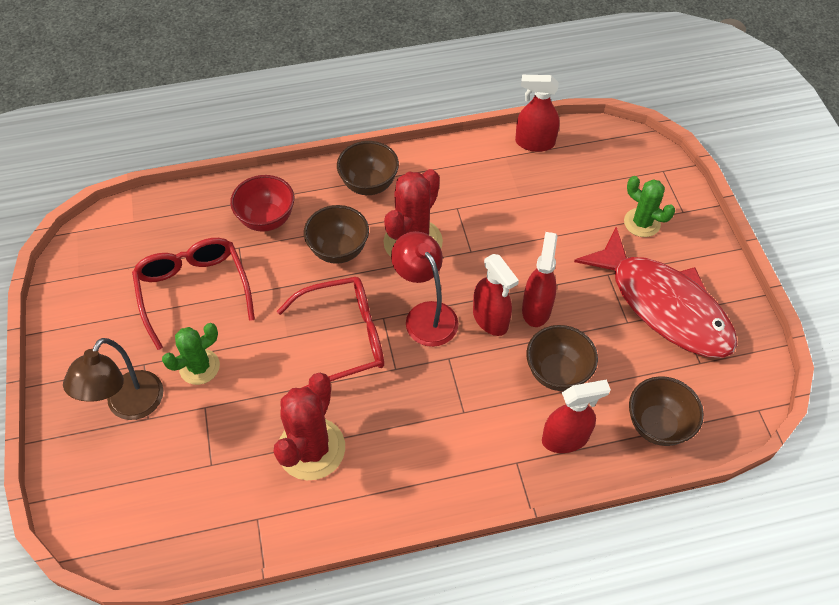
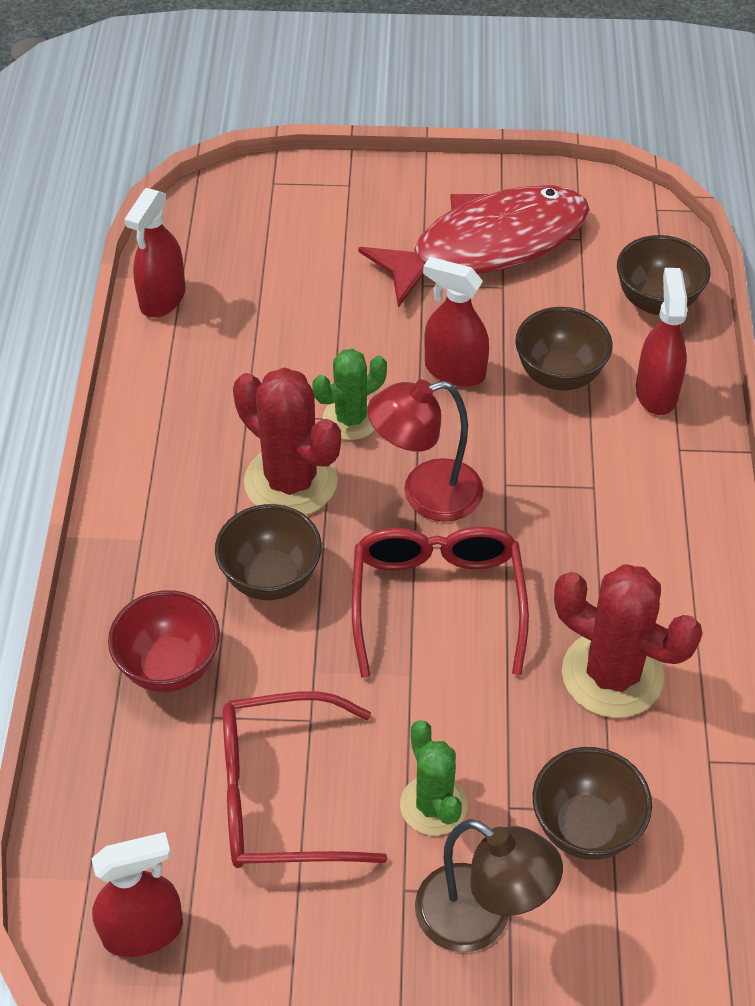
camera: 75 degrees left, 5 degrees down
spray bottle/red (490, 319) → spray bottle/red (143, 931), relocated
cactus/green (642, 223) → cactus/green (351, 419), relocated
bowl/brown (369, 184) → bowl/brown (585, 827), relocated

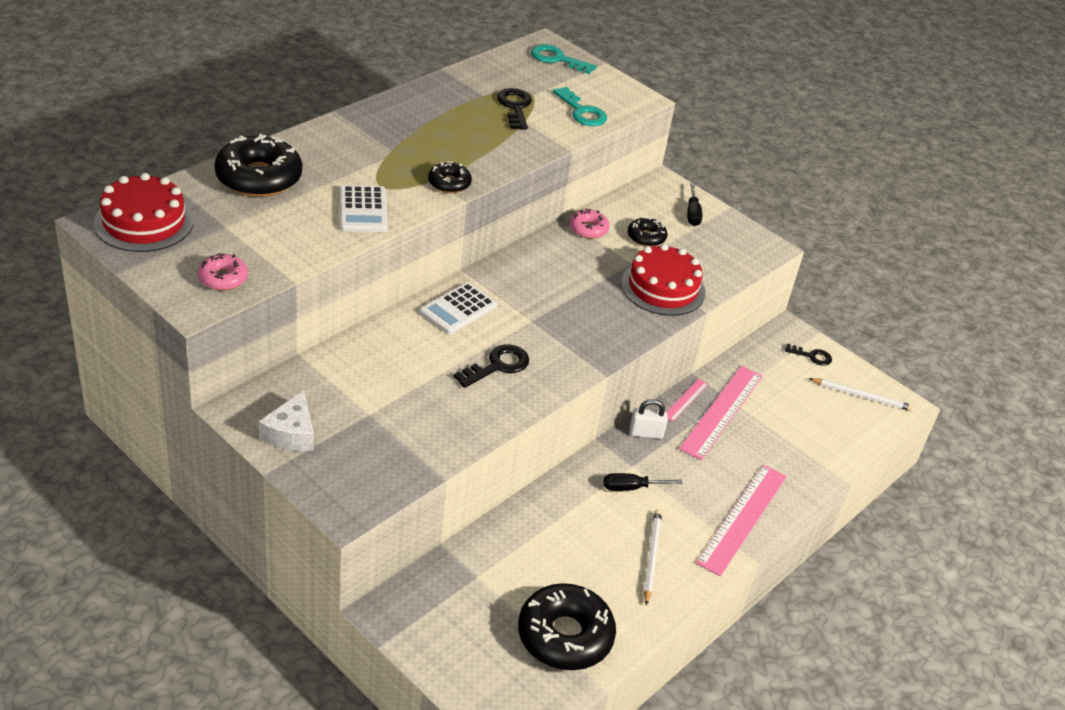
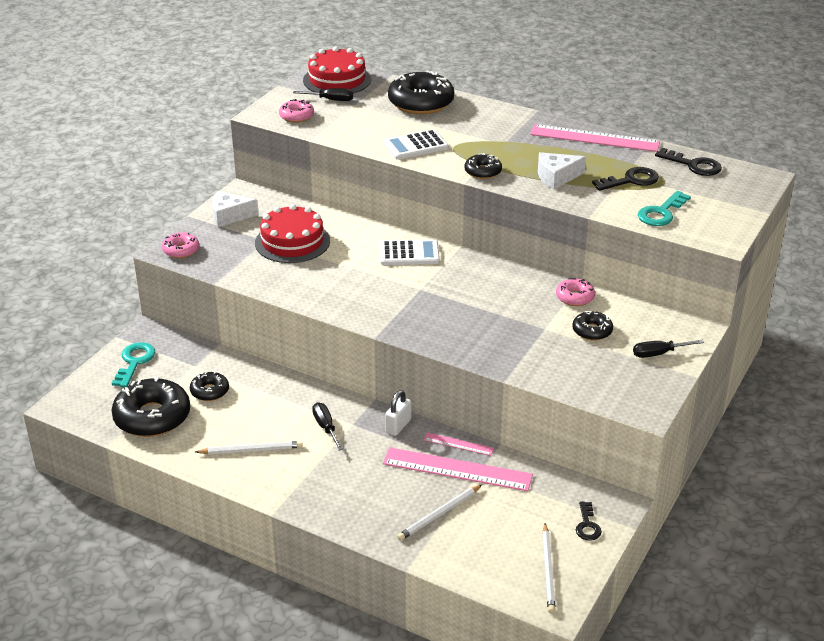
camera: 80 degrees right, 5 degrees down
key/turquoise (557, 59) → key/turquoise (134, 362), relocated
- → donut/pink (181, 250)
- → donut/black (209, 391)
cake/red (663, 287) → cake/red (292, 242), relocated
- → screwdriver/black (331, 100)
calculator/white (458, 309) → calculator/white (409, 253), 150 degrees clockwise
padlock/white (646, 433) → padlock/white (398, 426), 45 degrees clockwise
- → pencil/white (439, 514)
ruler/pink (742, 518) → ruler/pink (594, 138), relocated
- → cheese/white (556, 177)
key/black (497, 366) → key/black (693, 165), relocated

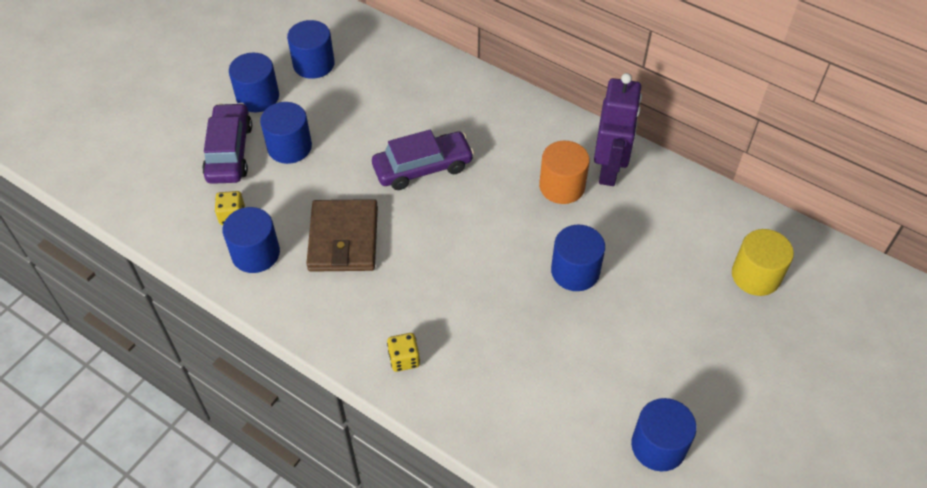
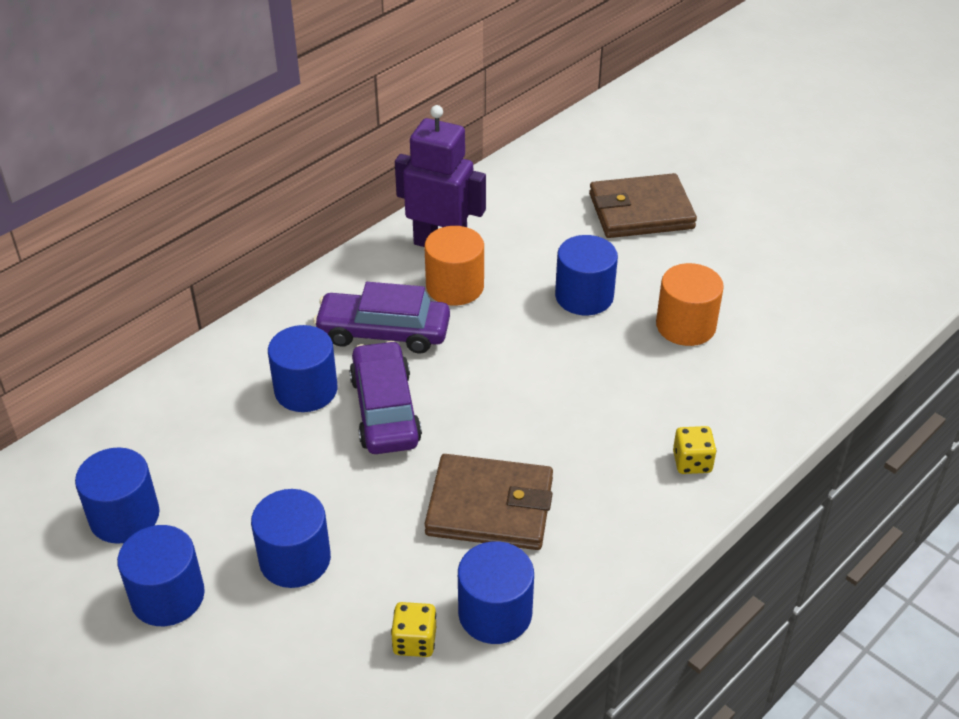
camera: 80 degrees left, 10 degrees down
cylinder/blue (658, 446) → cylinder/blue (306, 390), relocated
car/purple (229, 152) → car/purple (383, 332), relocated
- → wallet/brown (641, 211)
- → cylinder/orange (685, 326)
cylinder/yellow (756, 275) → -

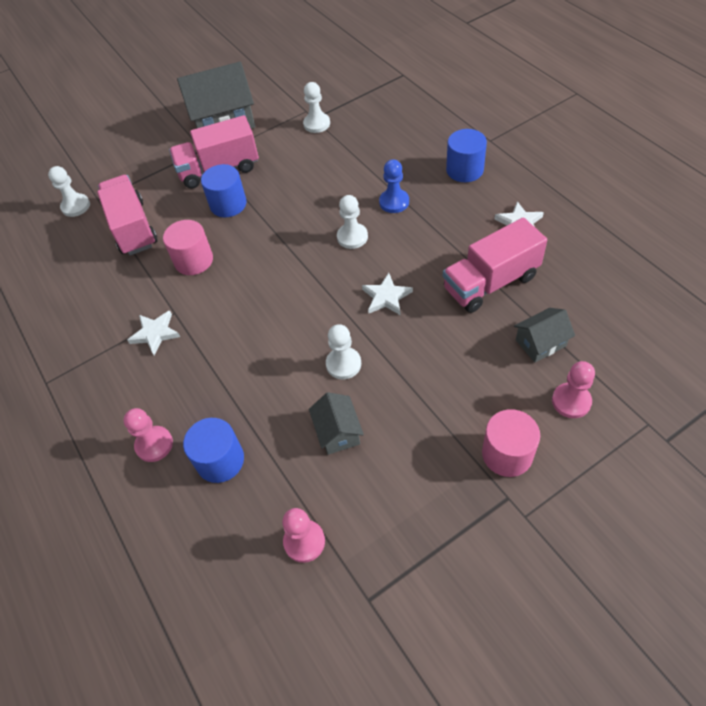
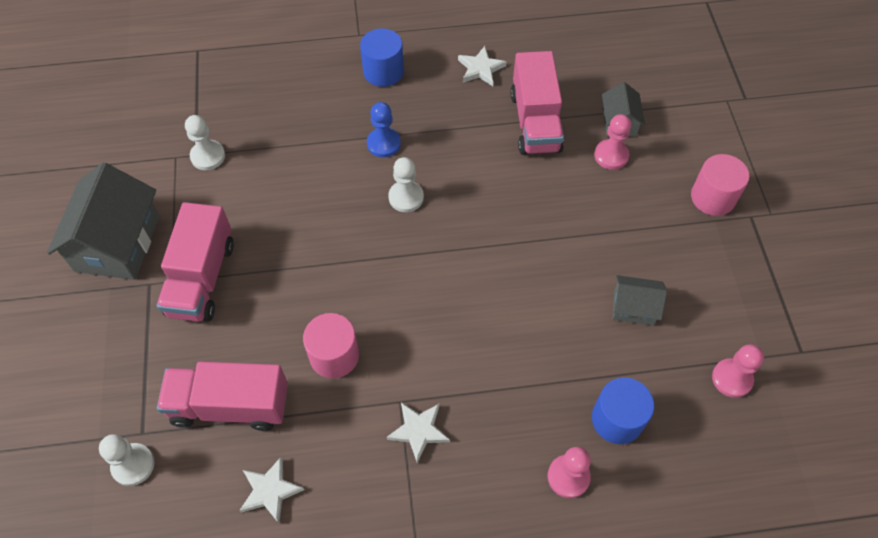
camera: 70 degrees left, 5 degrees up
star/white (386, 297) → star/white (270, 491), relocated
pawn/pink (571, 401) → pawn/pink (611, 155), relocated
cylinder/blue (228, 204) → -
pawn/white (343, 364) → -

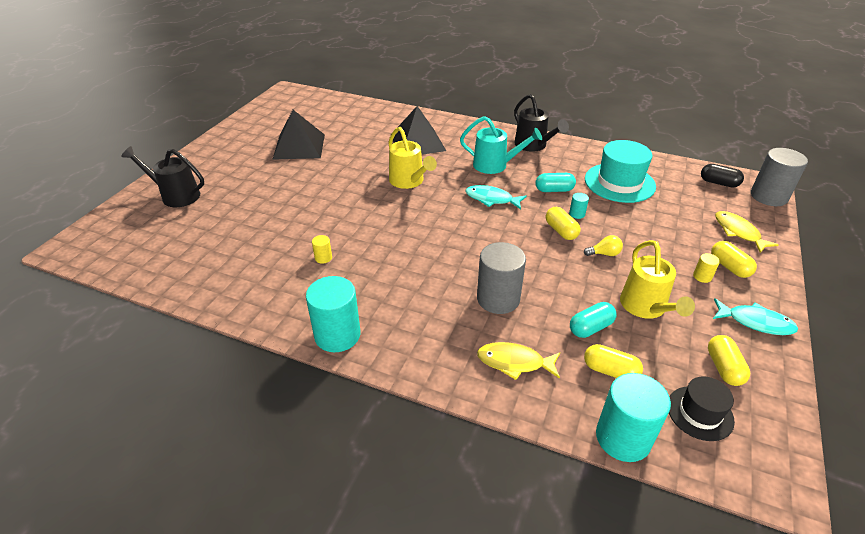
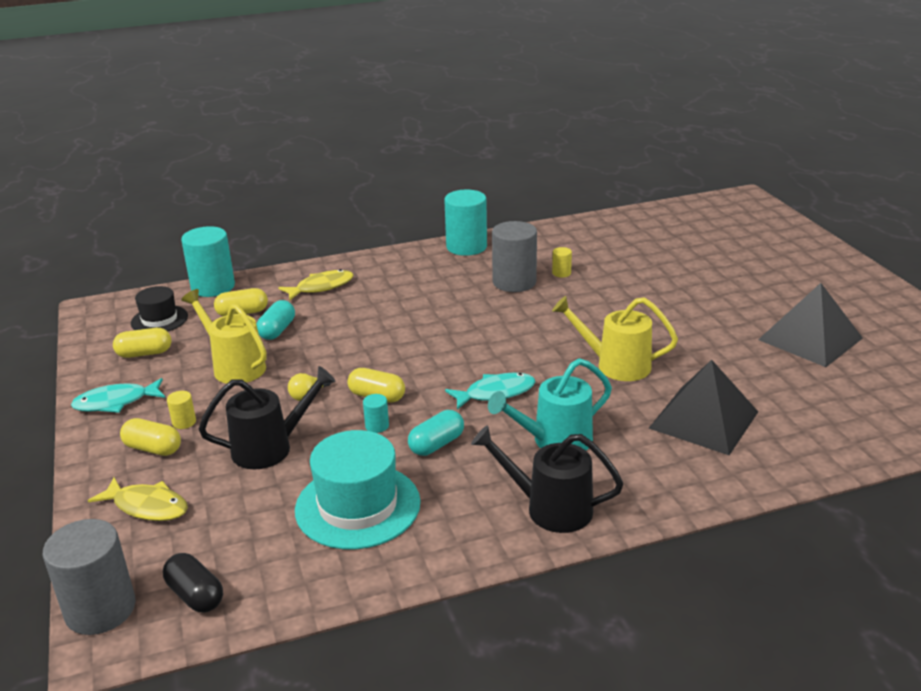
camera: 140 degrees right, 10 degrees down
capsule/yellow (723, 368) → capsule/yellow (144, 353), 60 degrees counterclockwise
capsule/black (719, 183) → capsule/black (195, 595), 60 degrees clockwise
watering can/black (175, 195) → watering can/black (271, 447), relocated
cylinder/grey (498, 299) → cylinder/grey (514, 282), relocated

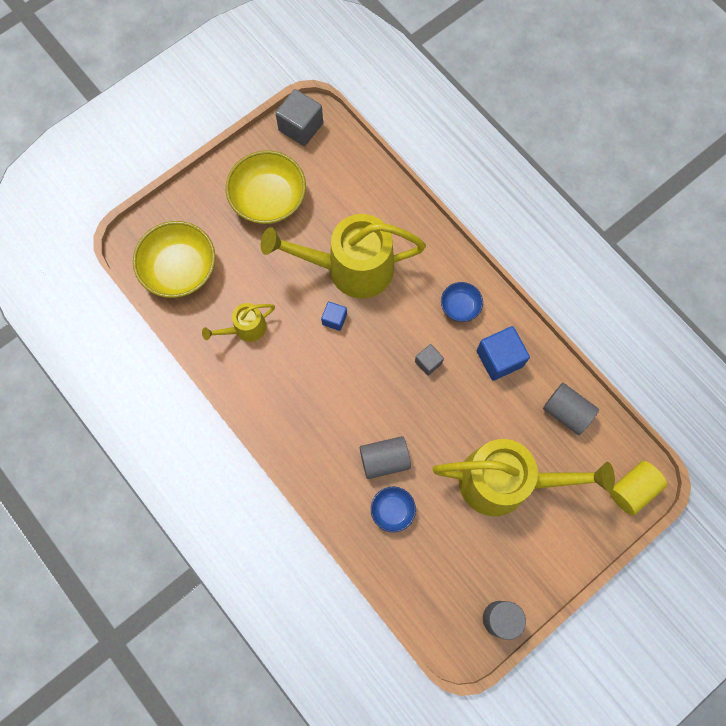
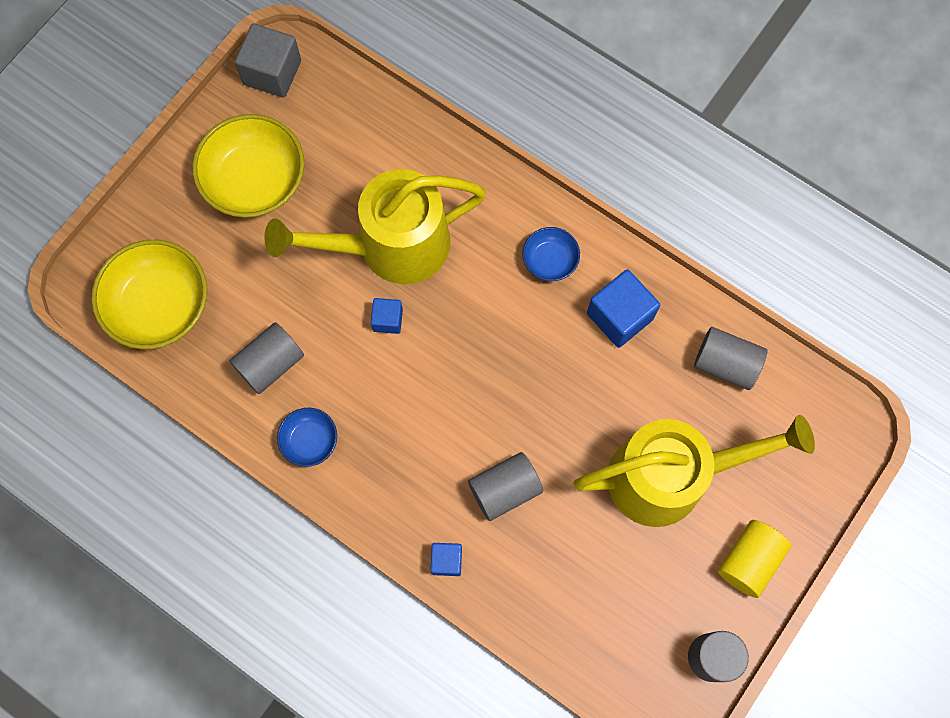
camera: 15 degrees left, 0 degrees up
watering can/yellow (245, 329) → cylinder/grey (270, 364)
bowl/blue (392, 510) → bowl/blue (309, 441), relocated
- → cube/blue (446, 561)
cylinder/yellow (632, 490) → cylinder/yellow (749, 561), relocated
cube/grey (428, 362) → -

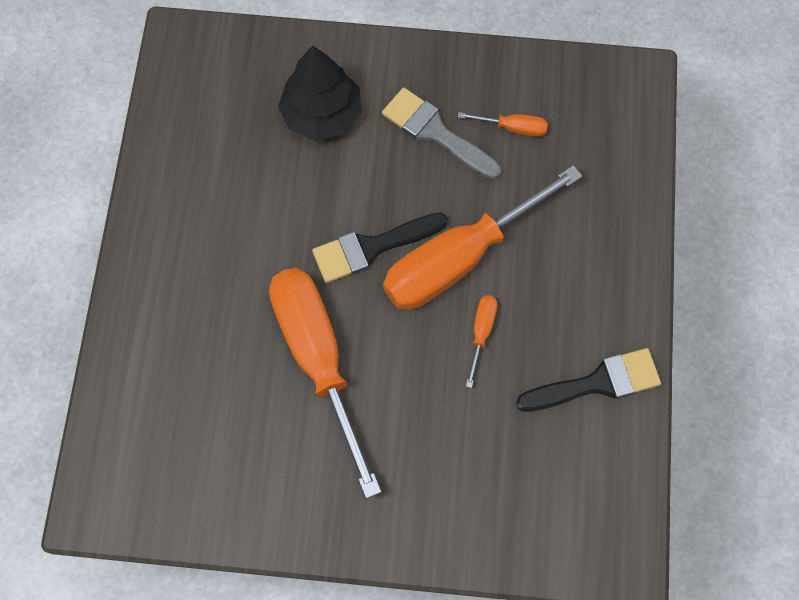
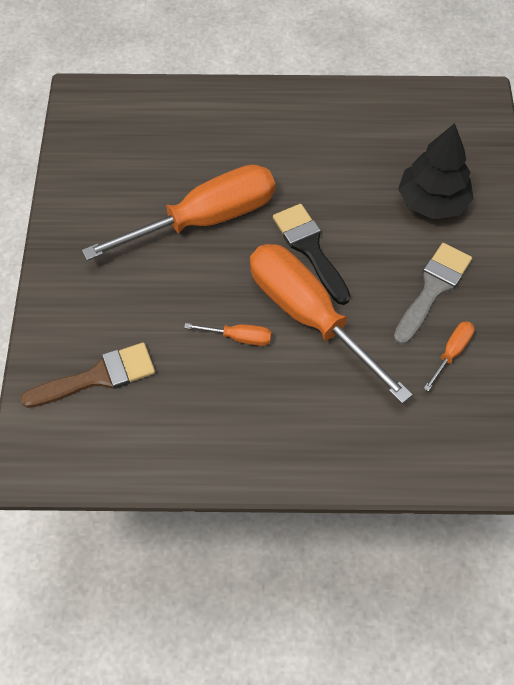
camera: 85 degrees right, 10 degrees down
- → brush/brown (98, 377)
screwdriver/orange (512, 128) → screwdriver/orange (451, 353), 150 degrees counterclockwise
brush/black (597, 383) → -

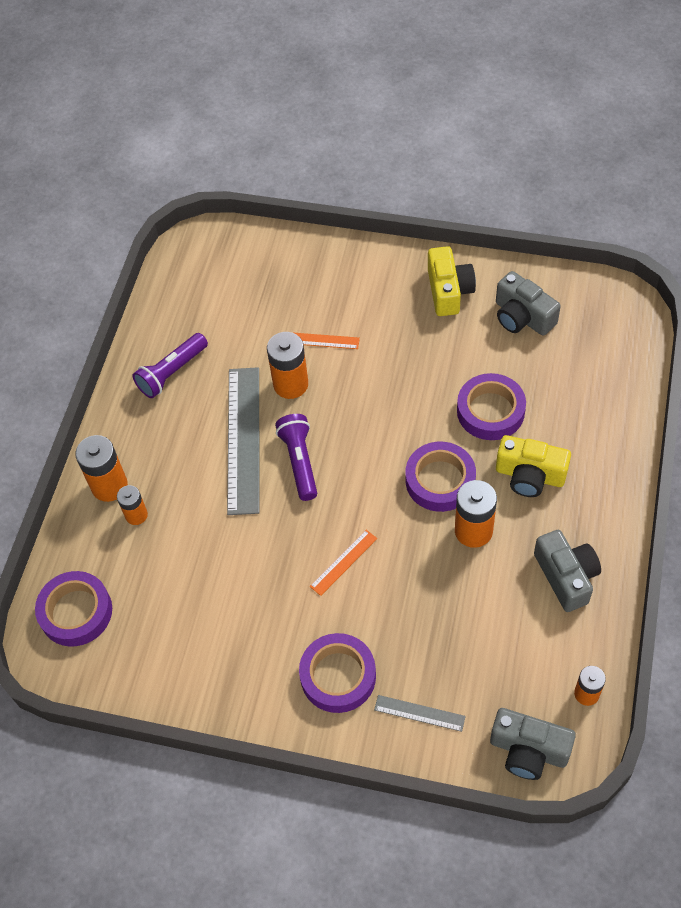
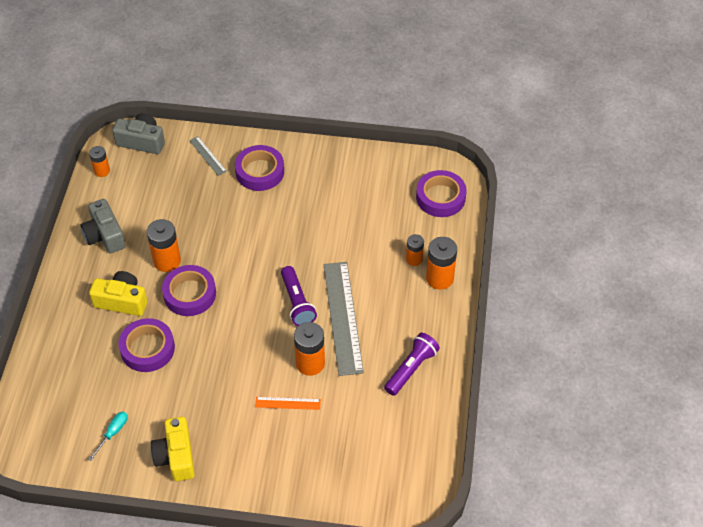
camera: 170 degrees right, 5 degrees down
camera/grey (522, 317) → screwdriver/turquoise (112, 433)
ruler/grey (419, 713) → ruler/grey (207, 155), 45 degrees clockwise
ruler/orange (343, 562) → -

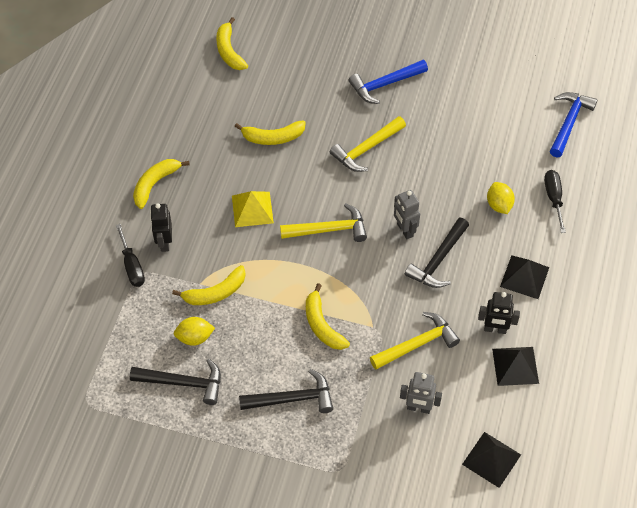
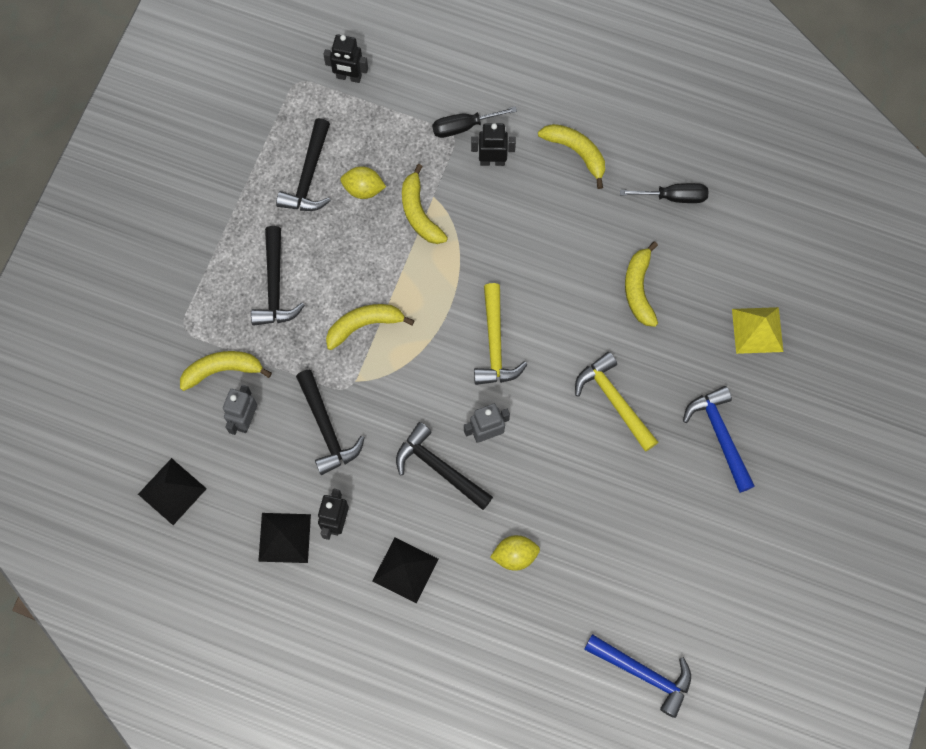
camera: 95 degrees right, 15 degrees up
banana/yellow (229, 51) → banana/yellow (222, 370), relocated
hammer/yellow (417, 344) → hammer/black (327, 428)
- → robot/black (349, 77)
lemon/yellow (195, 337) → lemon/yellow (363, 189), 75 degrees counterclockwise
screwdriver/black (553, 198) → screwdriver/black (674, 197), relocated
pyramid/yellow (252, 209) → pyramid/yellow (757, 330), relocated

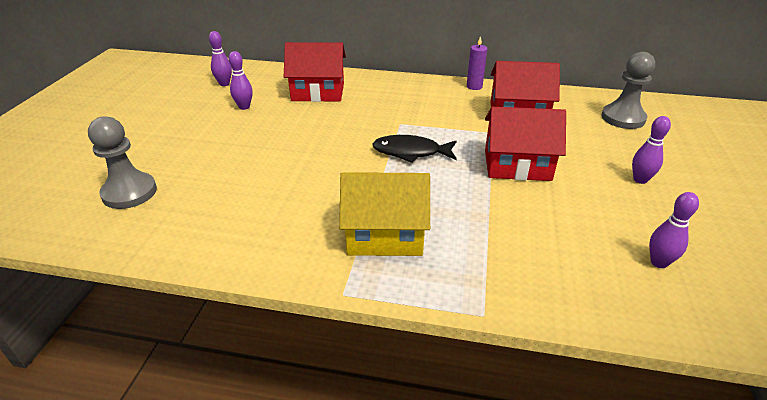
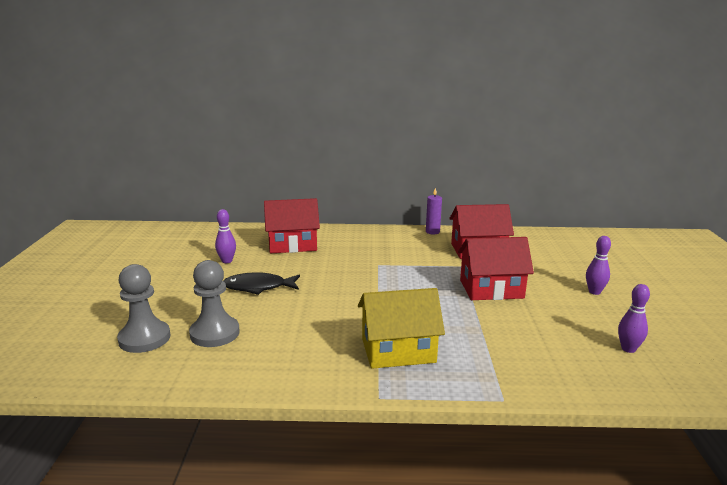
camera: 10 degrees left, 15 degrees down
pawn/grey (623, 118) → pawn/grey (215, 333), relocated
fish/black (410, 152) → fish/black (258, 287), relocated
bowling pin/purple (224, 84) → -

